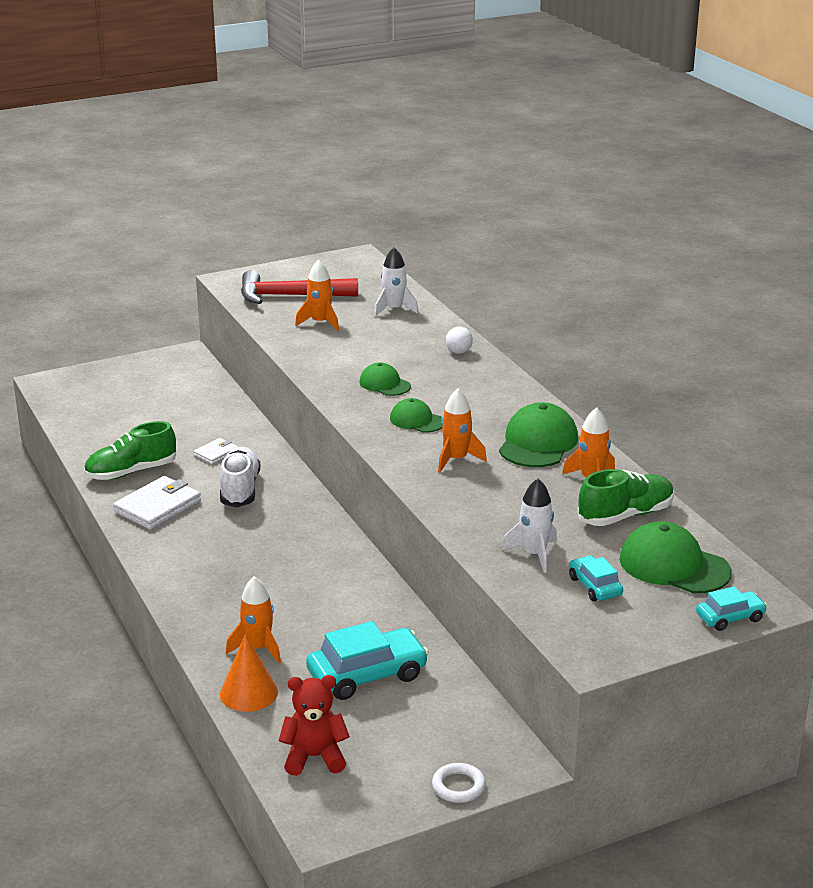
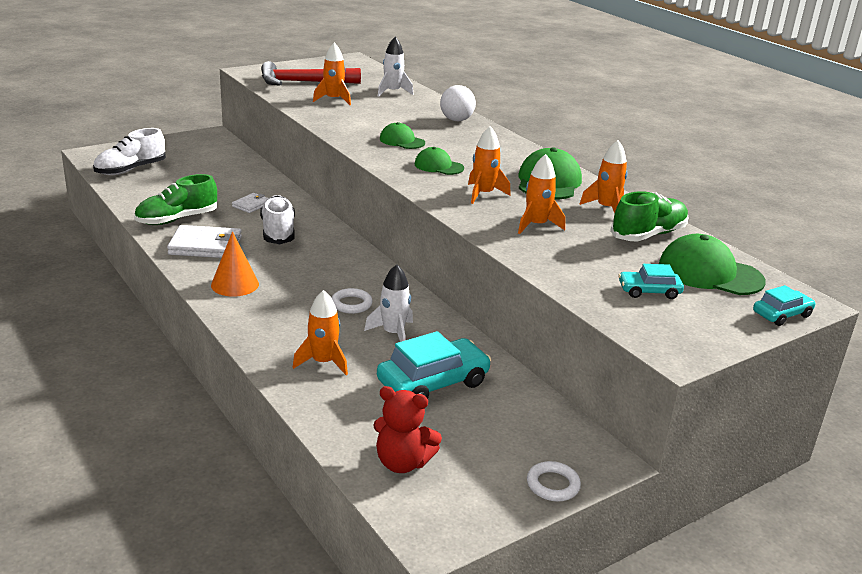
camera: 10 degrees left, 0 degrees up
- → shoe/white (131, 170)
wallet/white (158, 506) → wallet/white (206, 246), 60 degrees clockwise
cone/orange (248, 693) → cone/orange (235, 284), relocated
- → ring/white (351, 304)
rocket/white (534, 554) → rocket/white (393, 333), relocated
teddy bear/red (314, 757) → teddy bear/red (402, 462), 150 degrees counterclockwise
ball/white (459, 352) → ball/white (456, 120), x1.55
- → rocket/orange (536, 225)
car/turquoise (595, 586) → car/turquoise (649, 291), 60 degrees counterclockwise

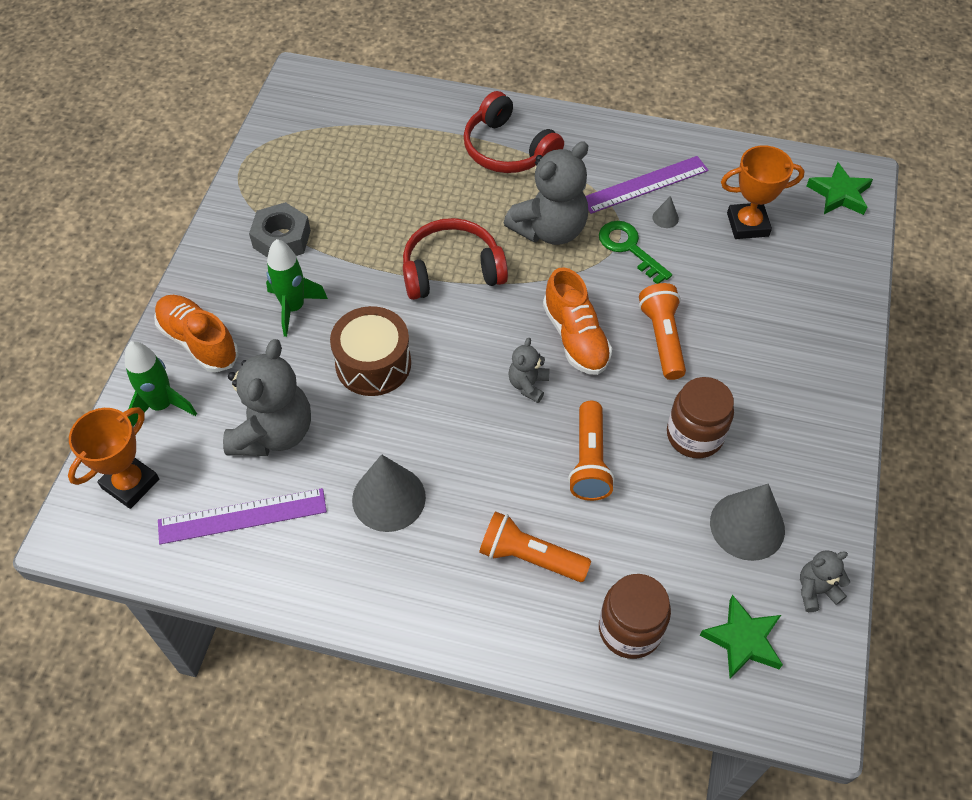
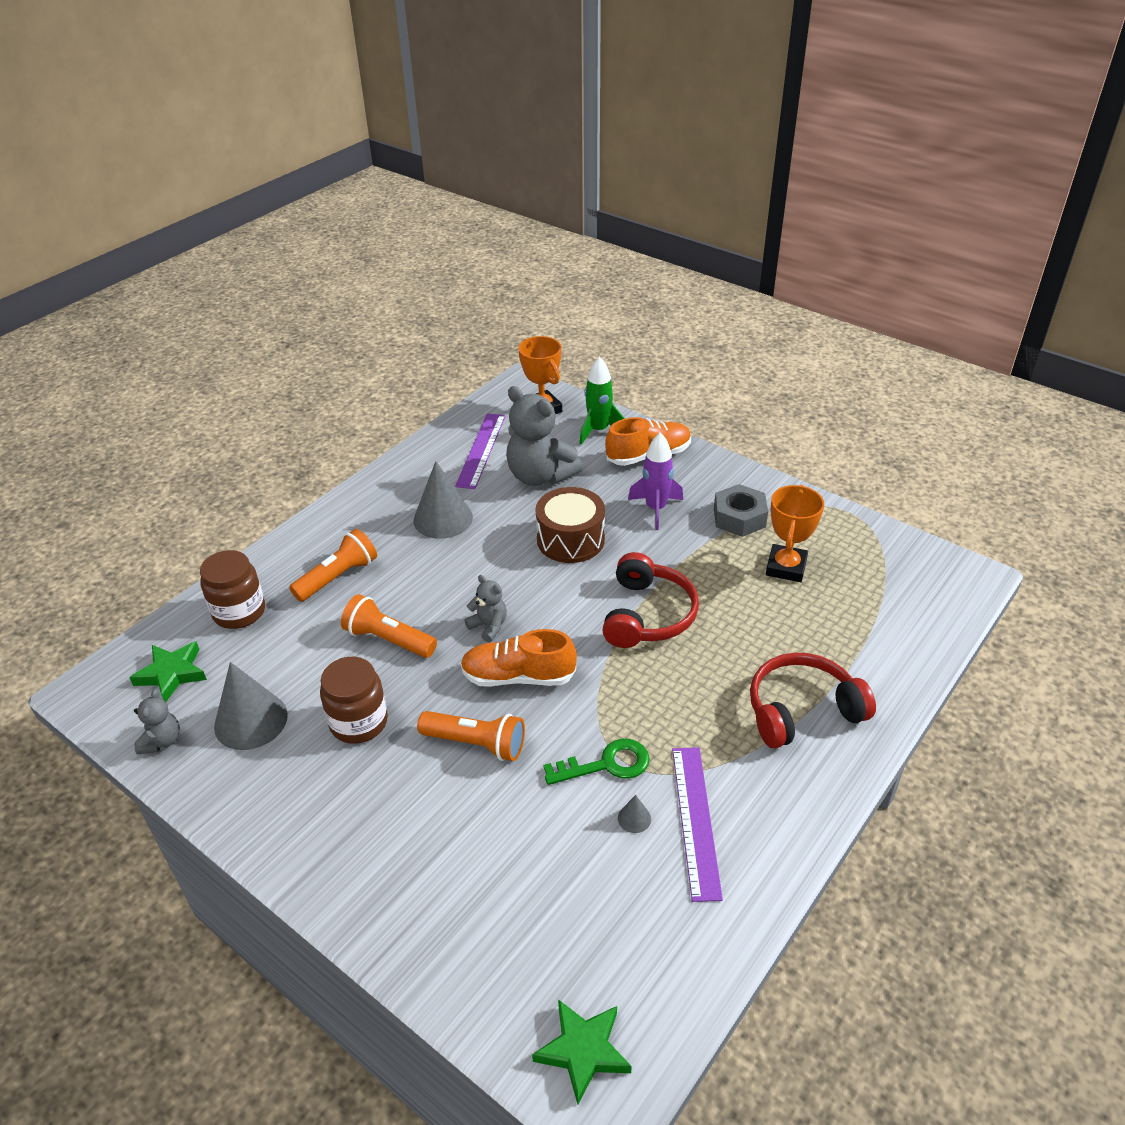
camera: 115 degrees right, 15 degrees down
rocket/green (293, 308) → rocket/purple (656, 509)
trophy/orange (747, 224) → trophy/orange (786, 567), relocated
teddy bear/grey (549, 230) → -

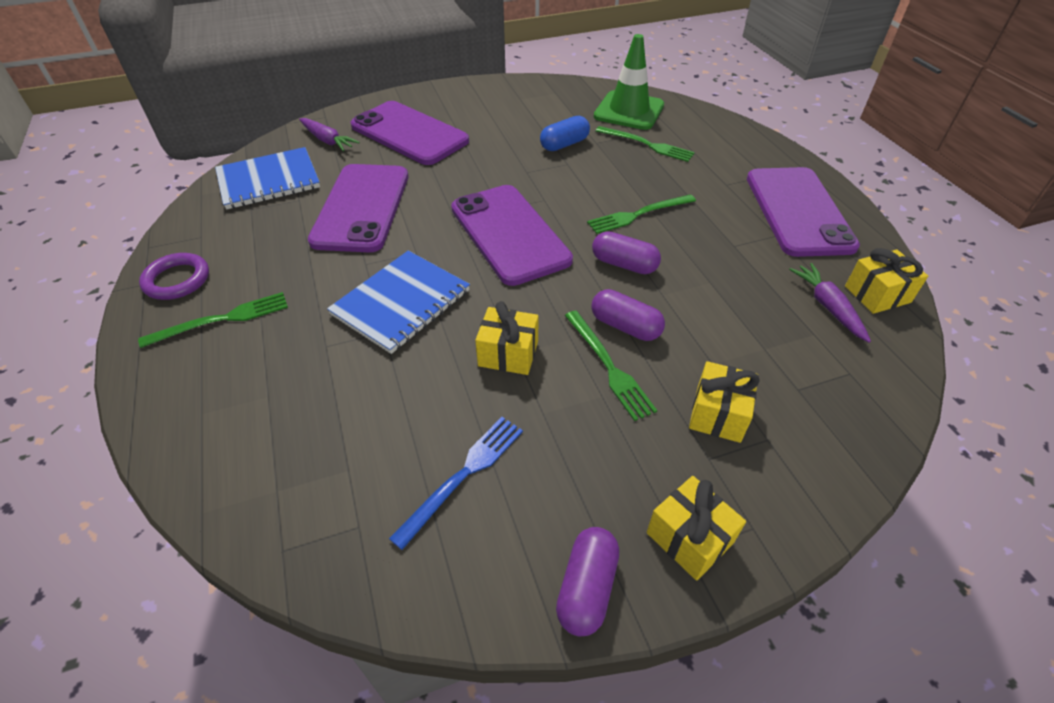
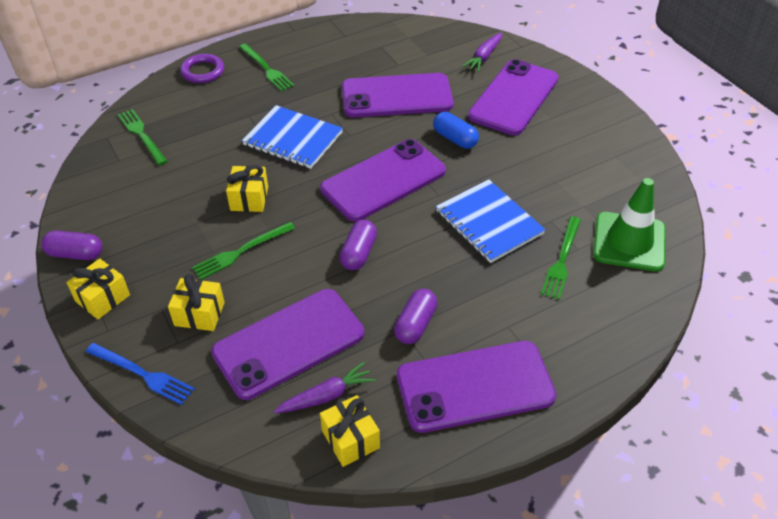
camera: 80 degrees right, 0 degrees up
fork/blue (463, 475) → fork/blue (142, 374), relocated
fork/green (638, 214) → fork/green (142, 135), relocated
ring/purple (177, 280) → ring/purple (202, 71), relocated
- → phone/purple (289, 343)
capsule/purple (625, 326) → capsule/purple (415, 324), relocated
capsule/blue (564, 144) → capsule/blue (455, 139), relocated
notebook/blue (268, 181) → notebook/blue (489, 223), relocated

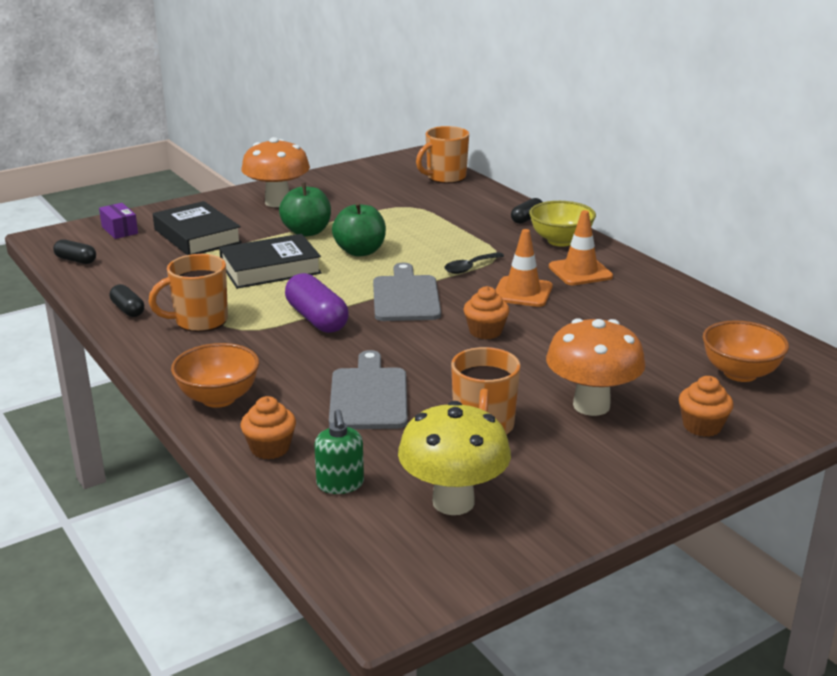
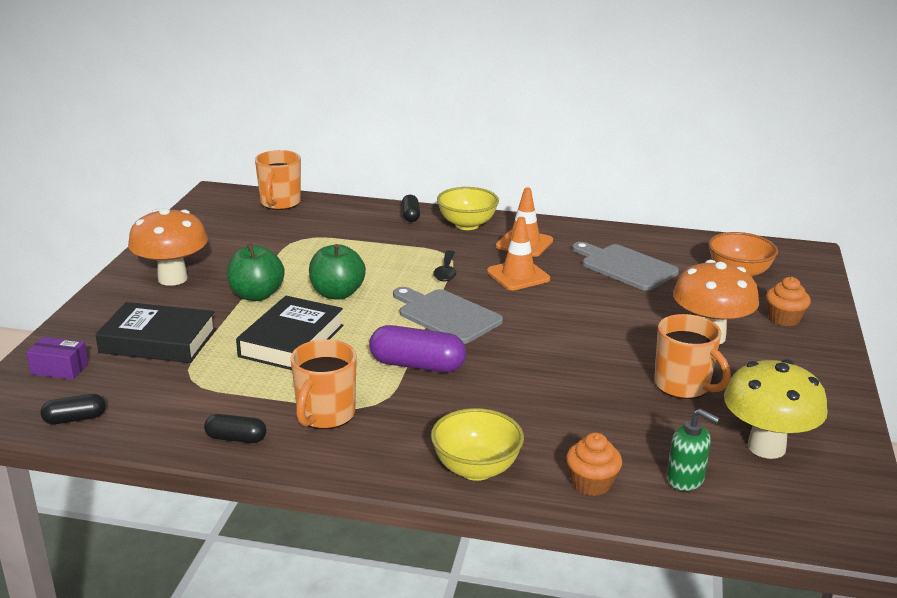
camera: 45 degrees left, 0 degrees up
bowl/orange (218, 398) → bowl/yellow (476, 469)
cutting board/grey (368, 396) → cutting board/grey (625, 266), relocated
cupcake/orange (485, 331) → -

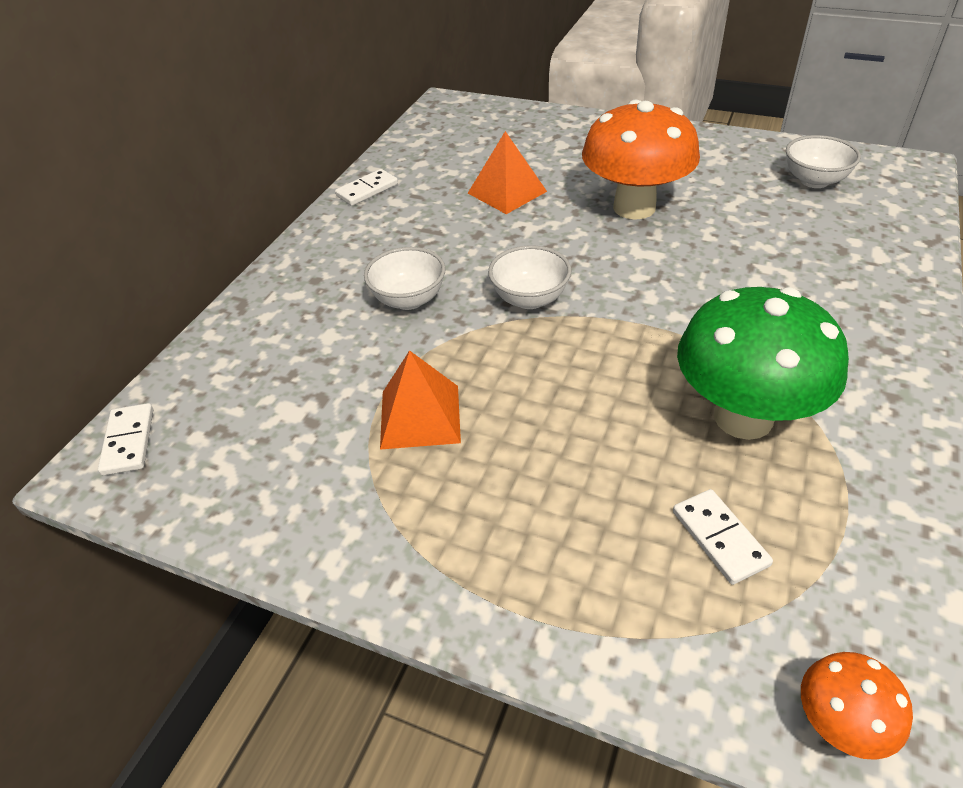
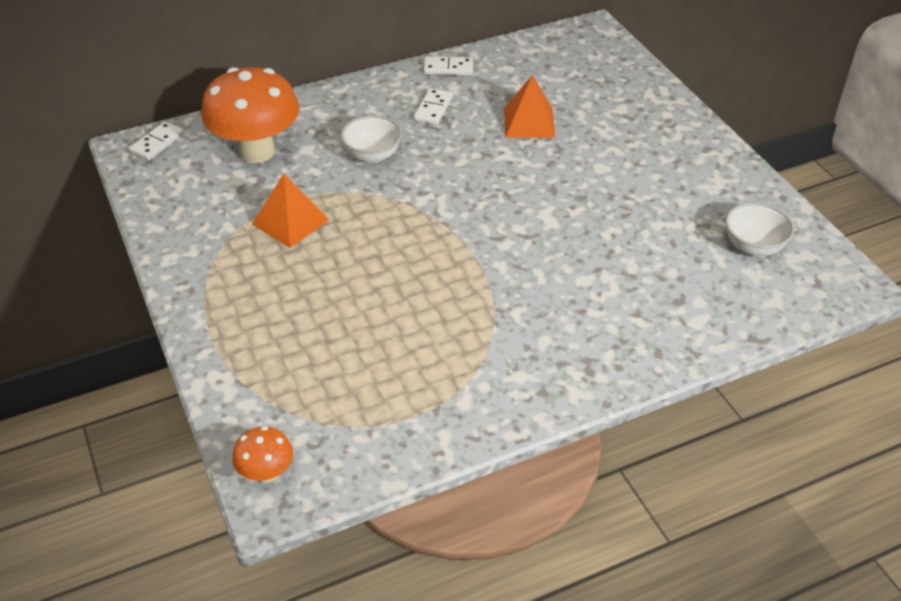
camera: 40 degrees right, 0 degrees up
mushroom/orange (634, 207) → mushroom/orange (257, 151), relocated
domino/white (720, 538) → domino/white (433, 109), relocated
bowl/white (529, 299) → -
mushroom/green (743, 417) → -

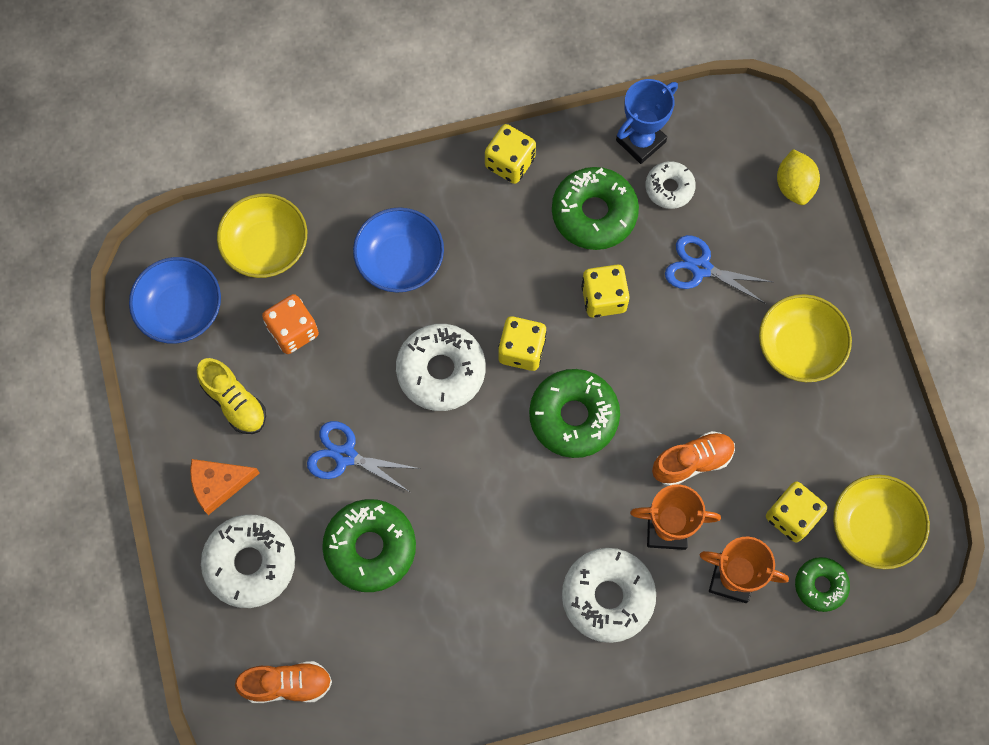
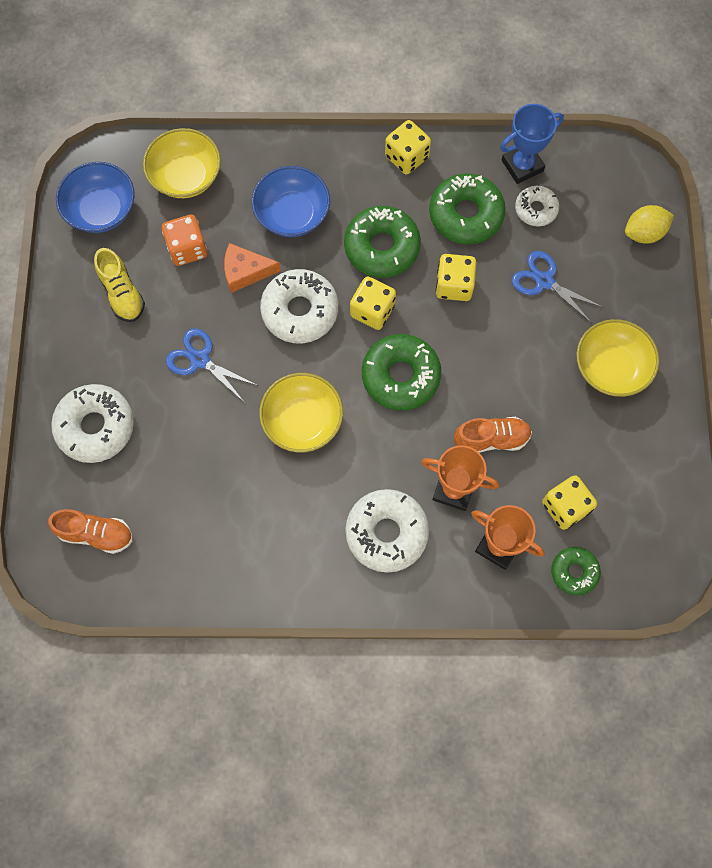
camera: 15 degrees right, 0 degrees up
cheese/orange (219, 484) → cheese/orange (245, 271), relocated
bowl/yellow (873, 527) → bowl/yellow (302, 420), relocated
donut/green (370, 548) → donut/green (382, 247), relocated
lemon/yellow (794, 186) → lemon/yellow (644, 233), 60 degrees clockwise

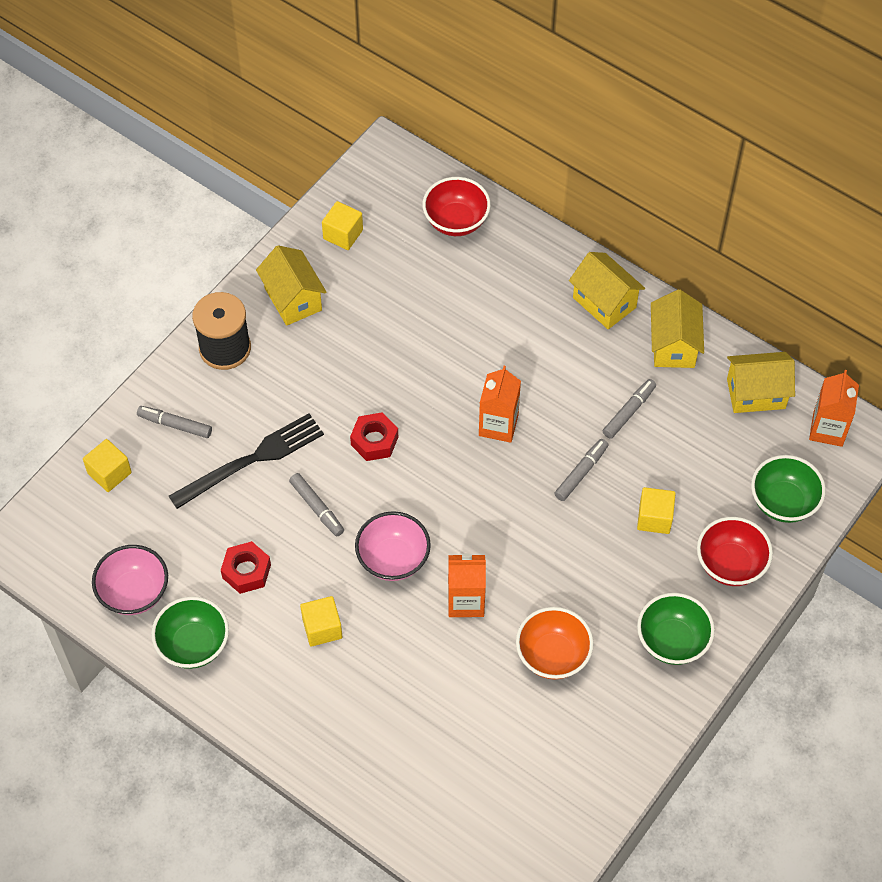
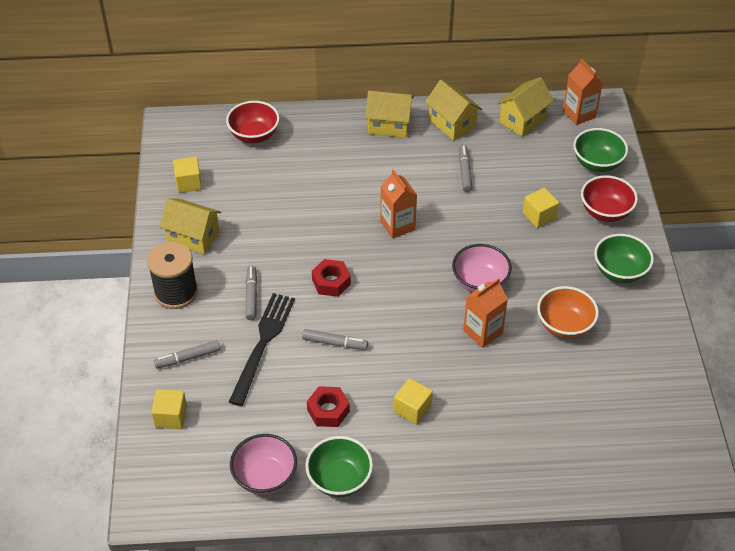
camera: 40 degrees left, 10 degrees down
marker/grey (581, 473) → marker/grey (251, 296), relocated
bowl/pink (393, 559) → bowl/pink (480, 282), relocated

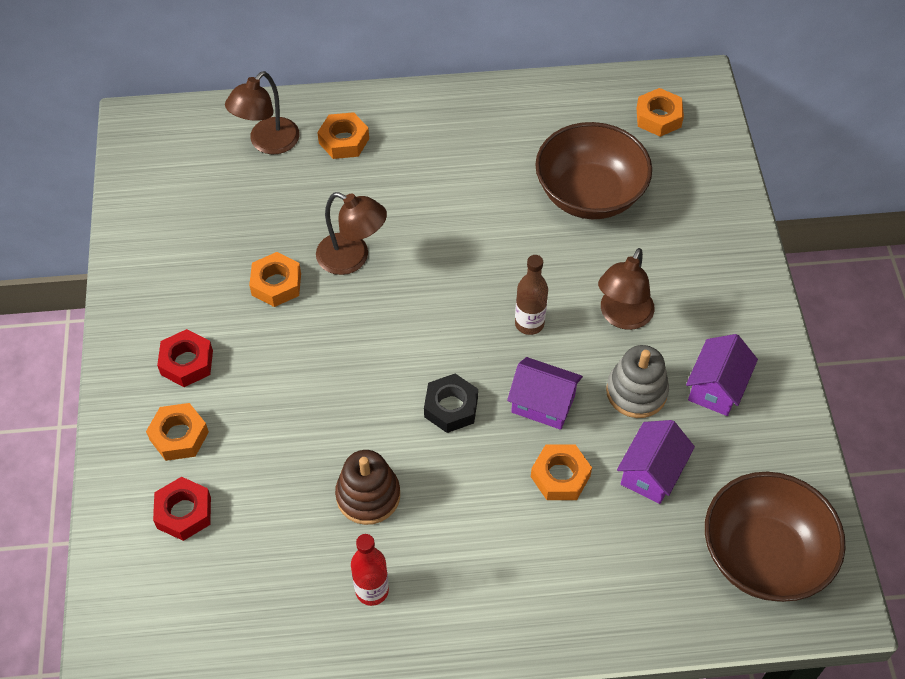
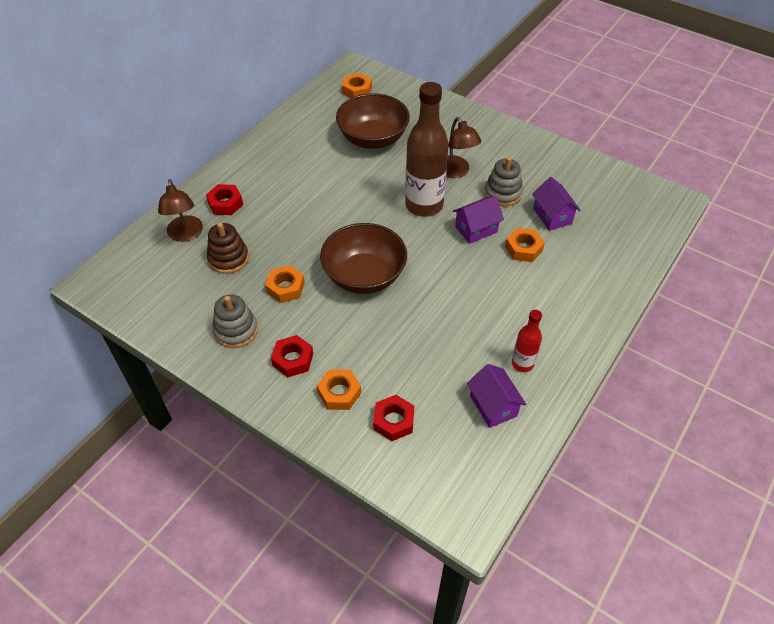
camera: 50 degrees left, 5 degrees down
nut/orange (344, 141) → nut/red (225, 203)
stacking toy/brown (368, 495) → stacking toy/brown (228, 258), relocated
- → stacking toy/grey (236, 330)
bowl/brown (763, 555) → bowl/brown (364, 276), relocated
bottle/brown (529, 323) → bottle/brown (424, 205), x2.00
house/purple (716, 388) → house/purple (493, 406), relocated
lamp/brown (352, 258) → -
nut/black (451, 407) → -

